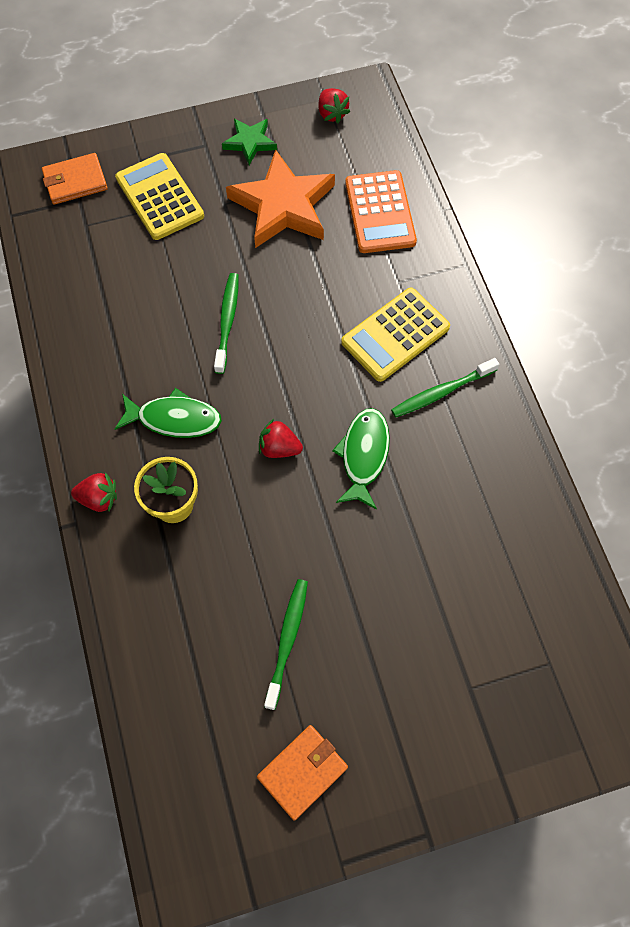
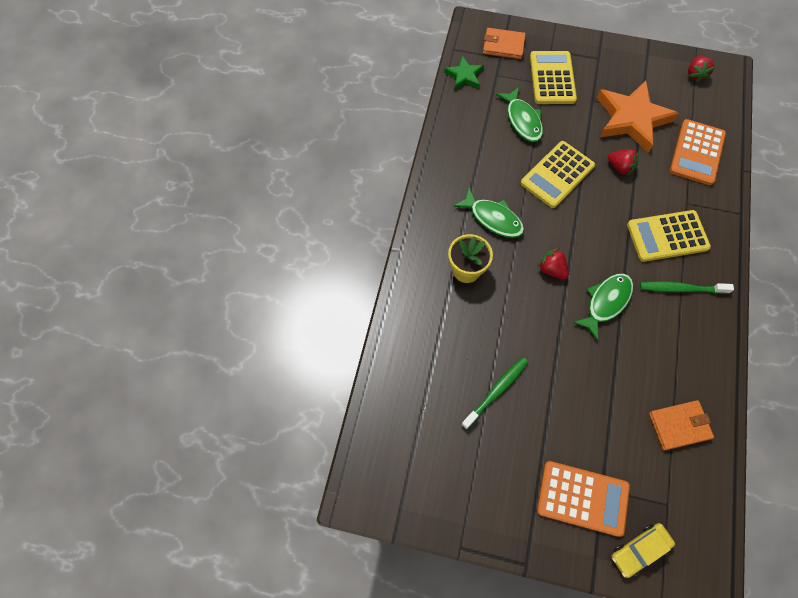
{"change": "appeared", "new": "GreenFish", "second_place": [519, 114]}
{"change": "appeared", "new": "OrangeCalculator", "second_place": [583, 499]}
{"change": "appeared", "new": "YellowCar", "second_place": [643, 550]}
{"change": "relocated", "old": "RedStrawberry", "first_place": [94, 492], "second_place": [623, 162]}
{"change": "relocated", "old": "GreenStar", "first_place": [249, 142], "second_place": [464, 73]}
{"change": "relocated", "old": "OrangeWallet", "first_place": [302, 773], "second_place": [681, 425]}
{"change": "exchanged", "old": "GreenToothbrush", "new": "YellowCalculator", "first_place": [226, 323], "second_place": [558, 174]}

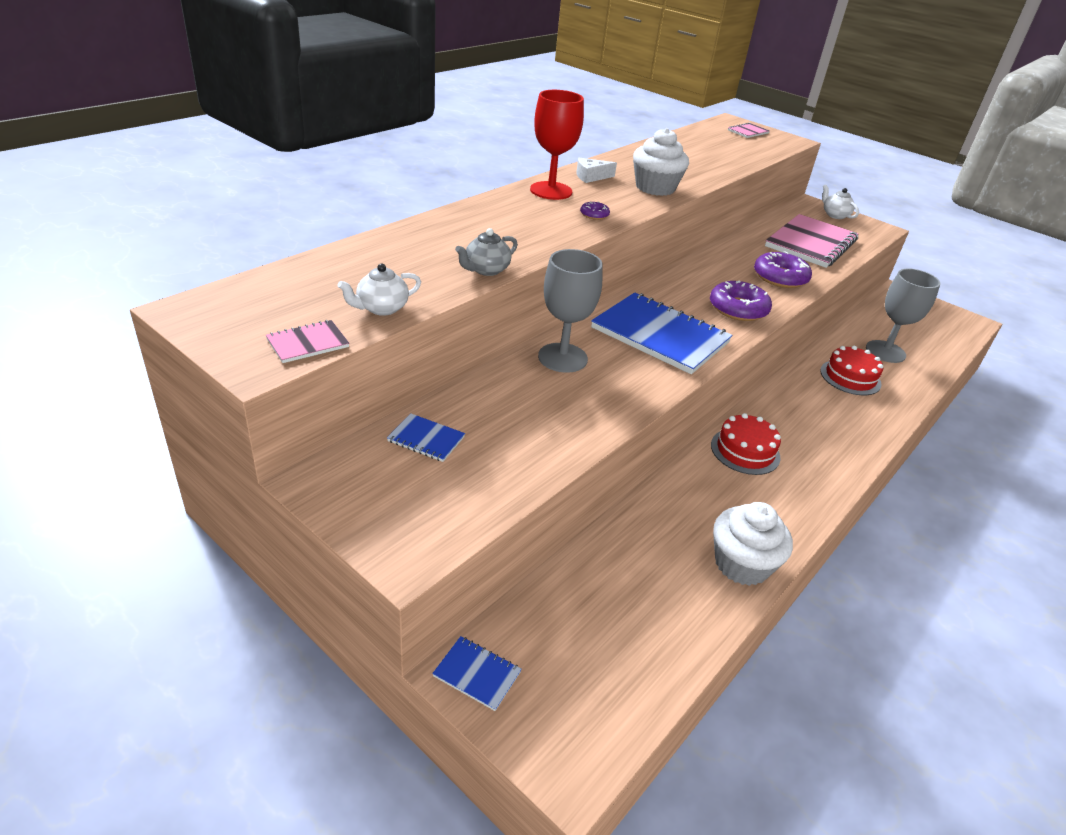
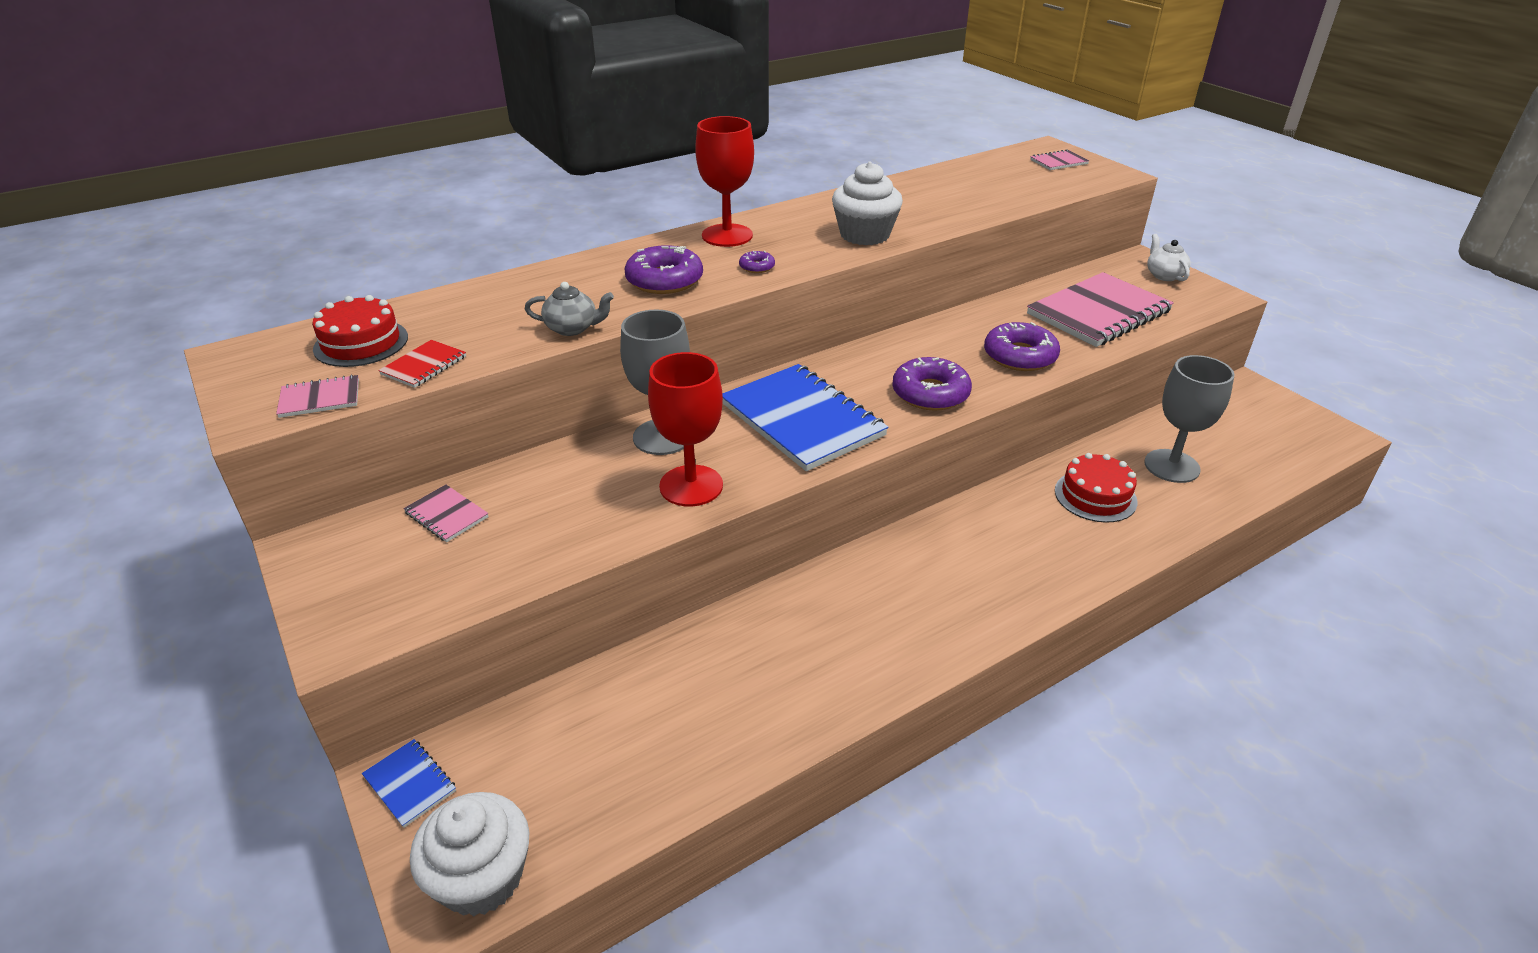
{"change": "missing", "old": "WhiteCheese", "first_place": [597, 170]}
{"change": "appeared", "new": "PurpleDonut", "second_place": [663, 269]}
{"change": "appeared", "new": "RedGoblet", "second_place": [685, 429]}
{"change": "relocated", "old": "RedCake", "first_place": [746, 444], "second_place": [360, 331]}
{"change": "relocated", "old": "WhiteCupcake", "first_place": [753, 544], "second_place": [470, 854]}
{"change": "exchanged", "old": "WhiteTeapot", "new": "RedNotebook", "first_place": [379, 290], "second_place": [422, 364]}
{"change": "colour", "old": "BlueNotebook", "new": "PinkNotebook", "first_place": [426, 437], "second_place": [446, 513]}
{"change": "spun", "old": "GreyTeapot", "first_place": [486, 252], "second_place": [569, 309], "degrees": -150}

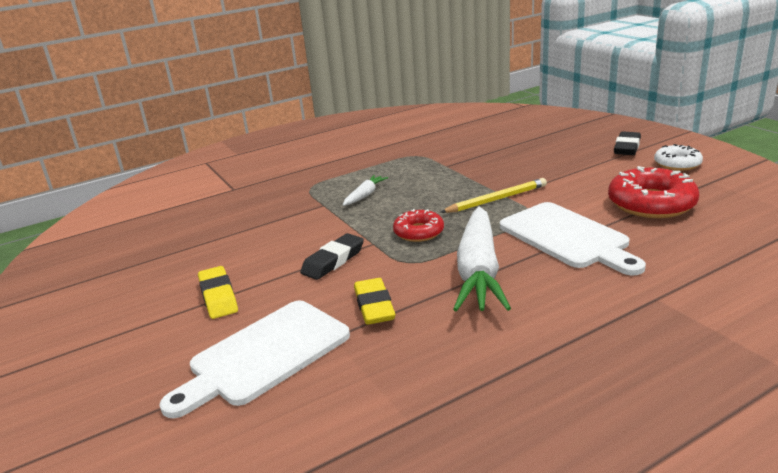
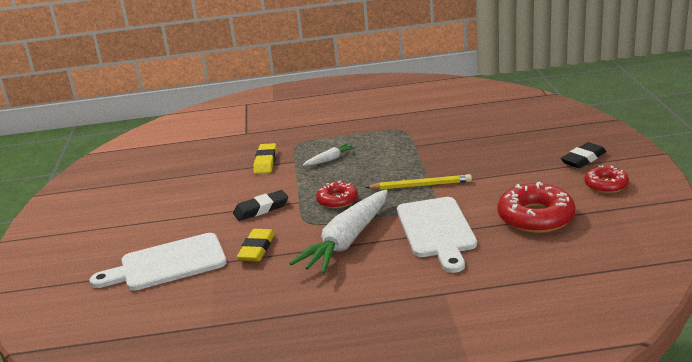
{"change": "relocated", "old": "YellowEraser", "first_place": [218, 292], "second_place": [265, 158]}
{"change": "colour", "old": "WhiteDonut", "new": "RedDonut", "first_place": [678, 157], "second_place": [606, 179]}

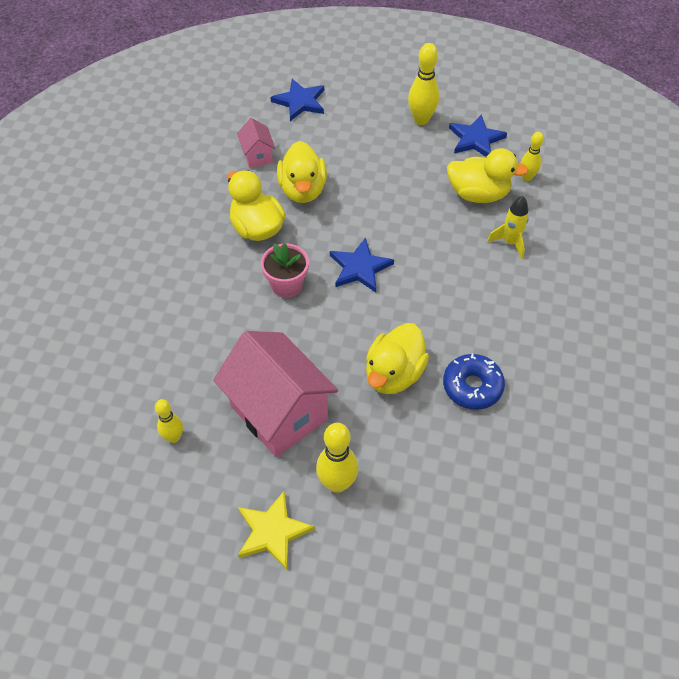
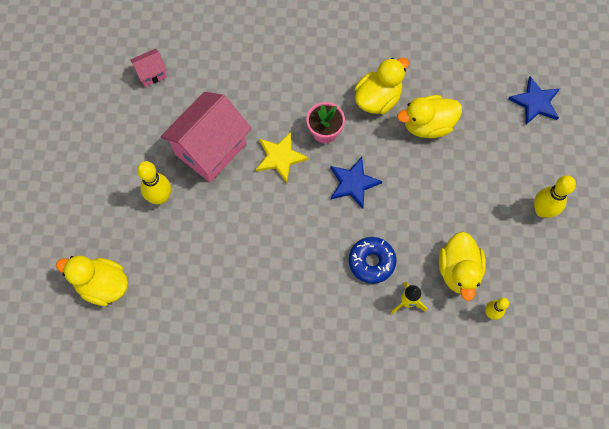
{"change": "missing", "old": "YellowBowlingPin", "first_place": [169, 421]}
{"change": "missing", "old": "BlueStar", "first_place": [478, 135]}
{"change": "relocated", "old": "PinkHouse", "first_place": [256, 143], "second_place": [148, 68]}
{"change": "relocated", "old": "YellowStar", "first_place": [276, 530], "second_place": [282, 157]}
{"change": "relocated", "old": "YellowDuck", "first_place": [397, 358], "second_place": [92, 280]}
{"change": "relocated", "old": "BlueDonut", "first_place": [474, 382], "second_place": [372, 260]}

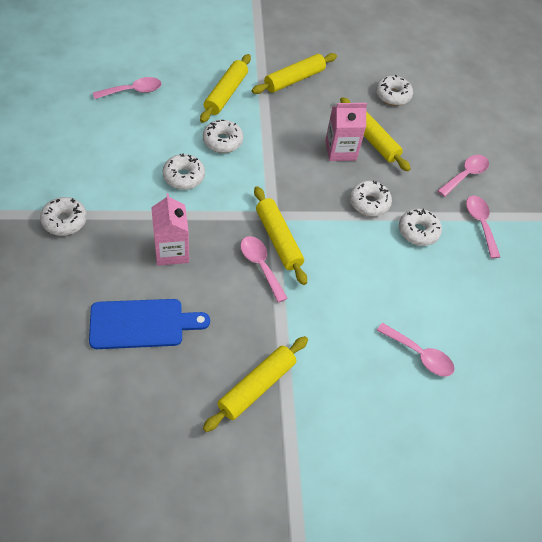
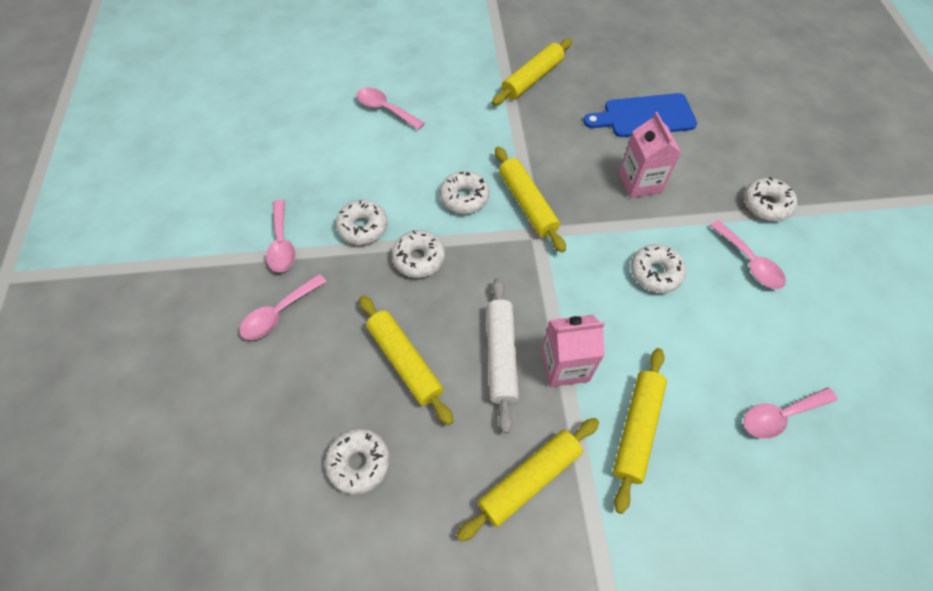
{"change": "appeared", "new": "WhiteRollingPin", "second_place": [502, 355]}
{"change": "relocated", "old": "WhiteDonut", "first_place": [223, 136], "second_place": [465, 192]}
{"change": "relocated", "old": "PinkSpoon", "first_place": [264, 269], "second_place": [748, 254]}
{"change": "relocated", "old": "PinkCarton", "first_place": [346, 132], "second_place": [573, 351]}

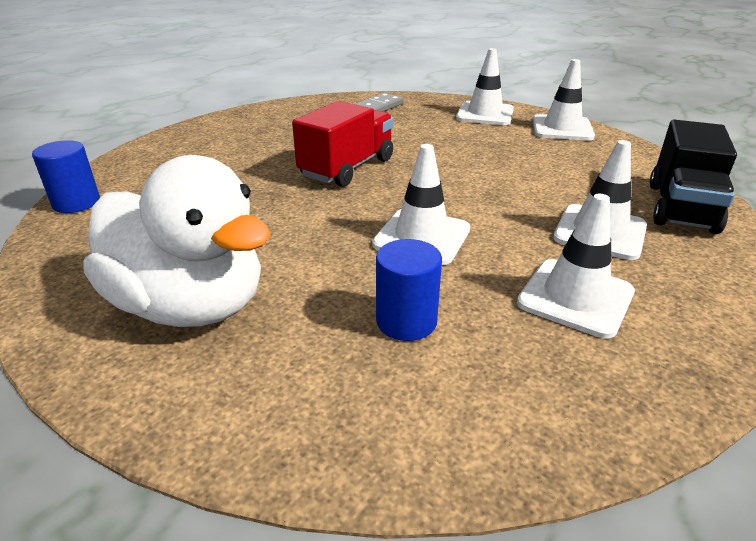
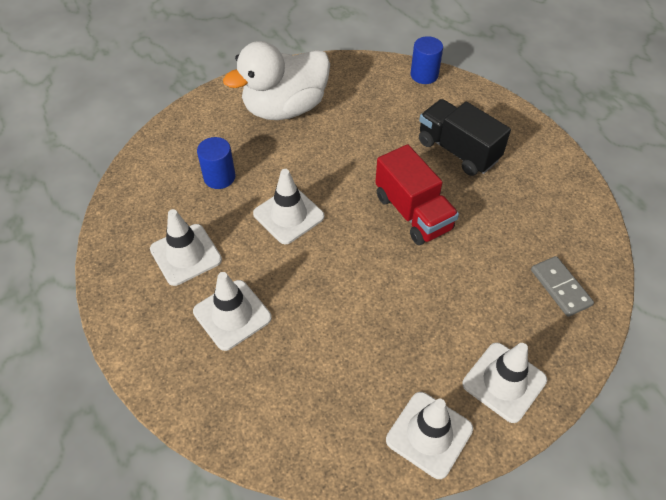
{"change": "relocated", "old": "BlackTruck", "first_place": [693, 177], "second_place": [465, 137]}

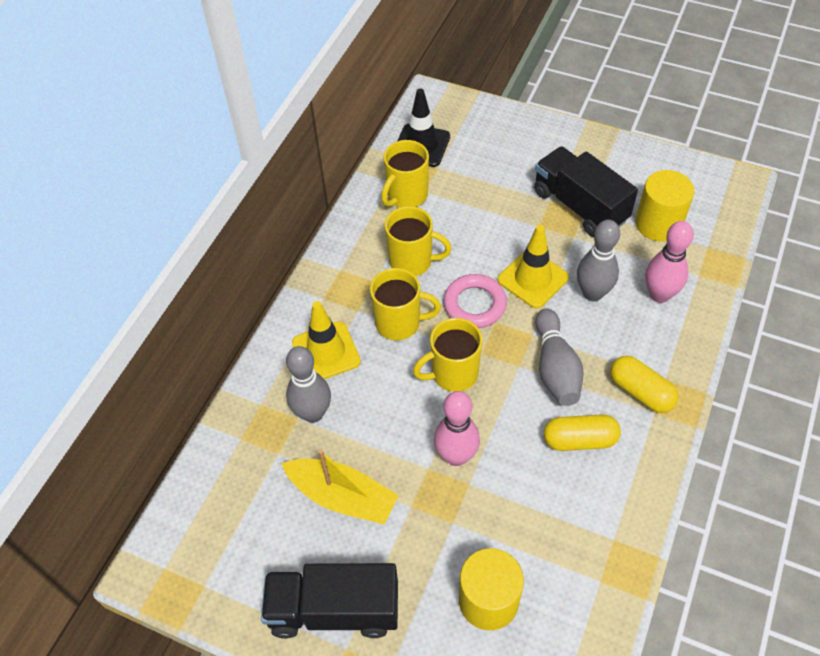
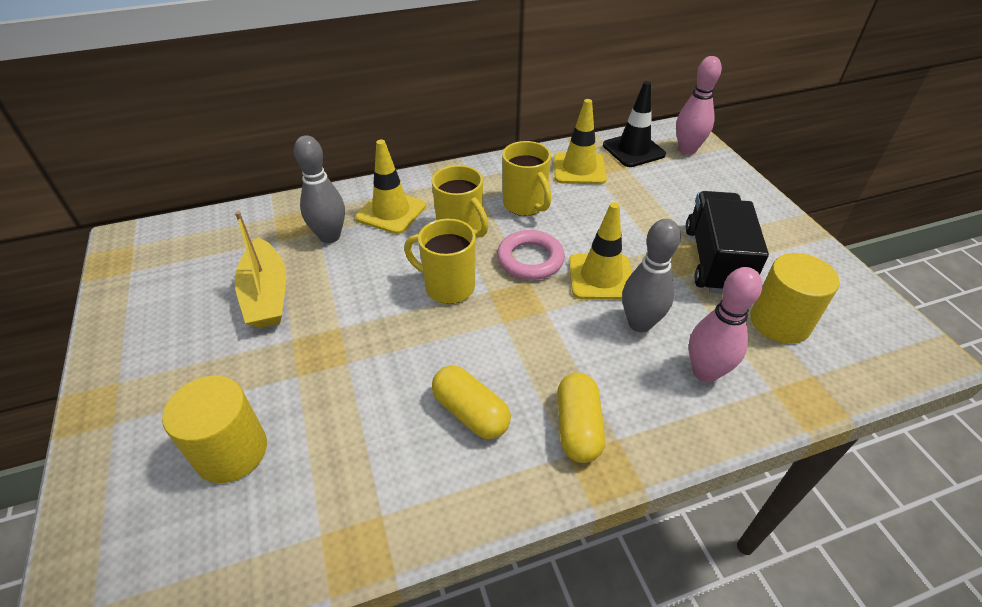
{"change": "missing", "old": "BlackTruck", "first_place": [329, 601]}
{"change": "missing", "old": "GreyBowlingPin", "first_place": [559, 357]}
{"change": "relocated", "old": "PinkBowlingPin", "first_place": [457, 428], "second_place": [699, 105]}
{"change": "exchanged", "old": "YellowMug", "new": "YellowTrafficCone", "first_place": [405, 173], "second_place": [580, 141]}

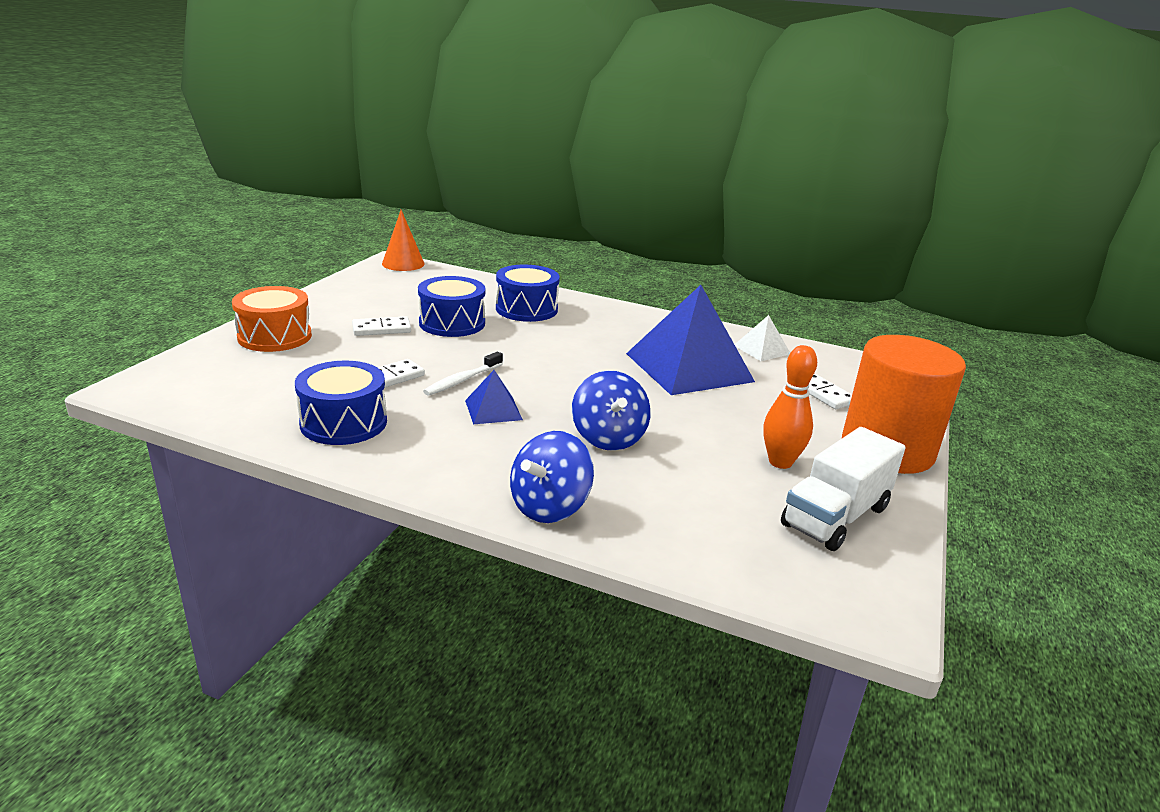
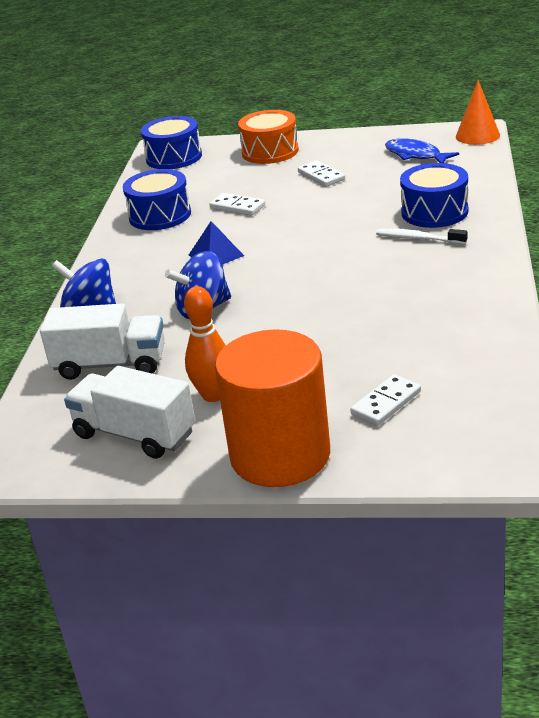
{"change": "missing", "old": "BluePyramid", "first_place": [690, 340]}
{"change": "missing", "old": "WhitePyramid", "first_place": [762, 338]}
{"change": "appeared", "new": "WhiteTruck", "second_place": [102, 341]}
{"change": "appeared", "new": "BlueFish", "second_place": [422, 150]}
{"change": "relocated", "old": "BlueDrum", "first_place": [452, 306], "second_place": [171, 142]}
{"change": "relocated", "old": "WhiteToothbrush", "first_place": [463, 374], "second_place": [421, 236]}

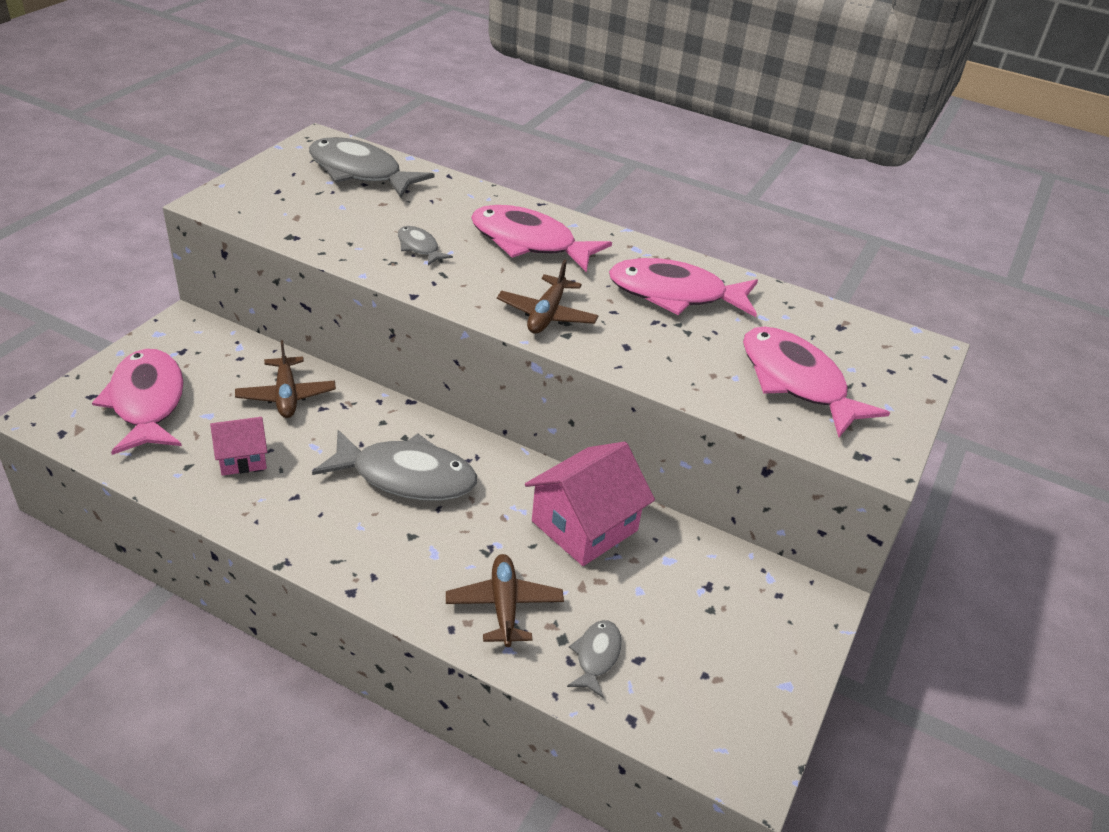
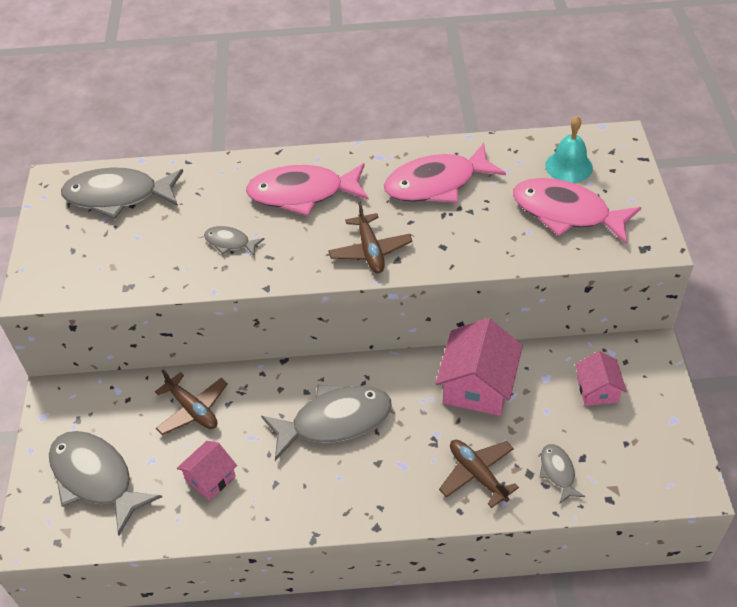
{"change": "appeared", "new": "TurquoiseBell", "second_place": [569, 149]}
{"change": "appeared", "new": "PinkHouse", "second_place": [601, 378]}
{"change": "colour", "old": "PinkFish", "new": "GreyFish", "first_place": [138, 402], "second_place": [105, 483]}

